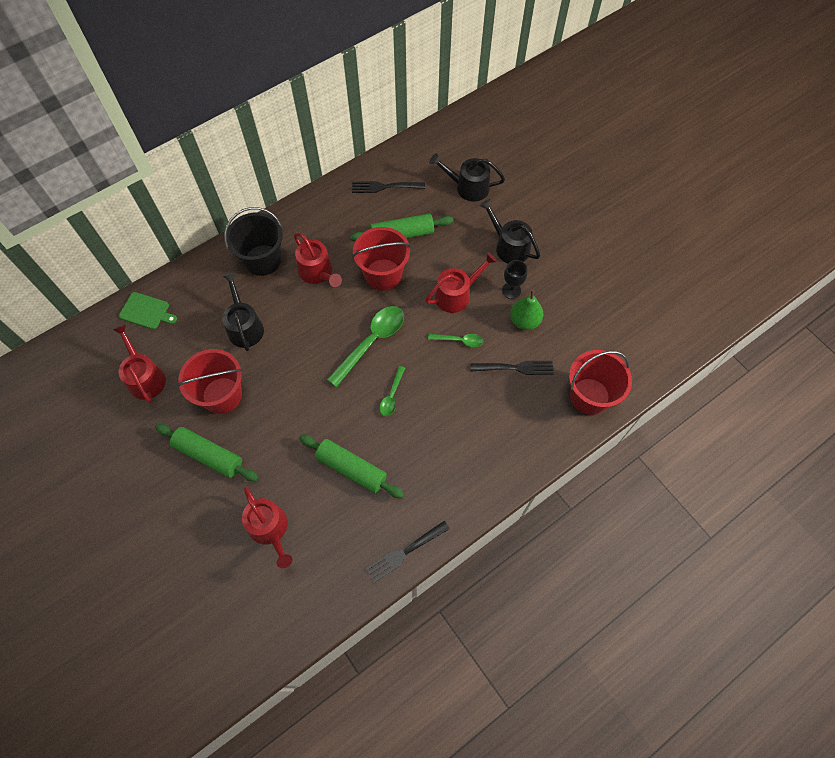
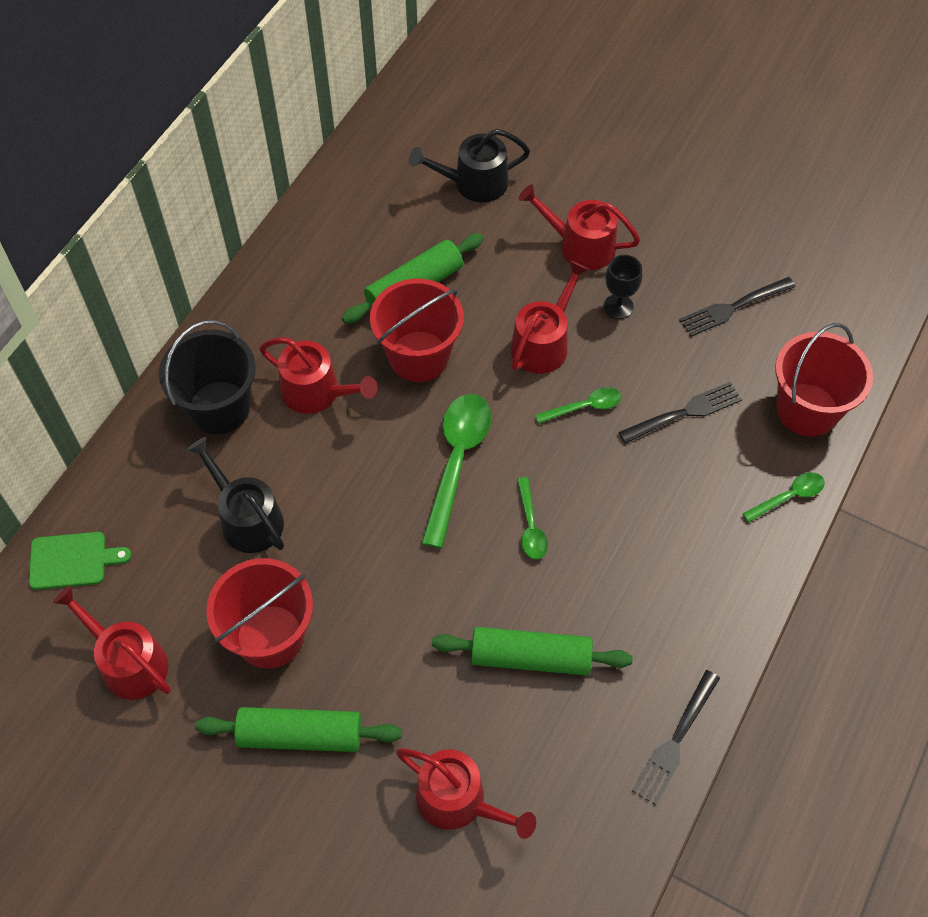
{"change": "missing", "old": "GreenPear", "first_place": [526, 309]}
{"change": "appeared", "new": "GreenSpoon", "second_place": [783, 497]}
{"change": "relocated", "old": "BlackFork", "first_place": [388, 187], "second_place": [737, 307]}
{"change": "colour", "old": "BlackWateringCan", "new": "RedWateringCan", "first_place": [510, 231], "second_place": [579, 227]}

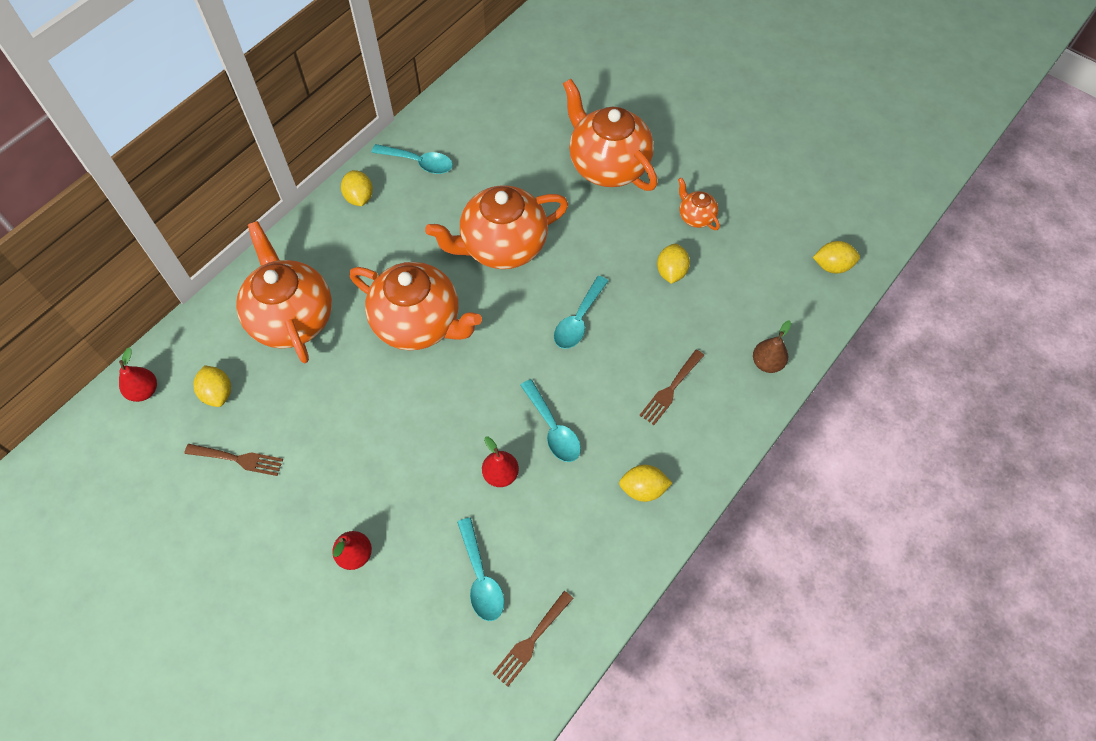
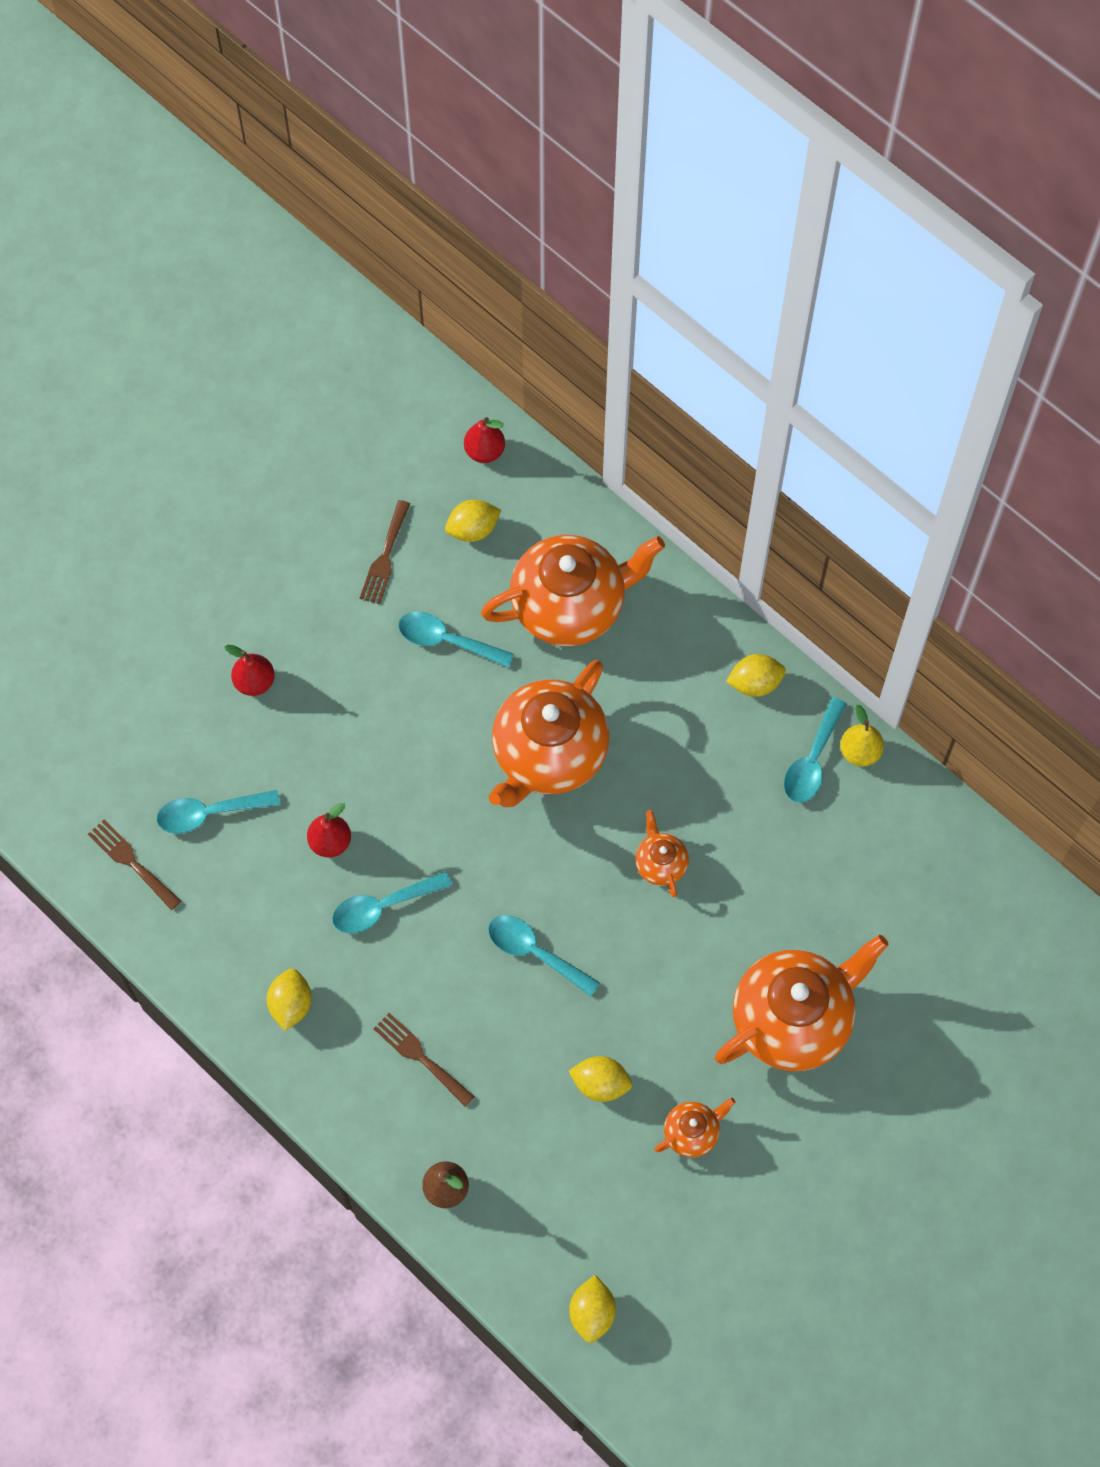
{"change": "appeared", "new": "TurquoiseSpoon", "second_place": [456, 640]}
{"change": "appeared", "new": "YellowPear", "second_place": [862, 736]}
{"change": "size", "old": "OrangeTeapot", "first_place": [496, 227], "second_place": [662, 853], "factor": 0.45}

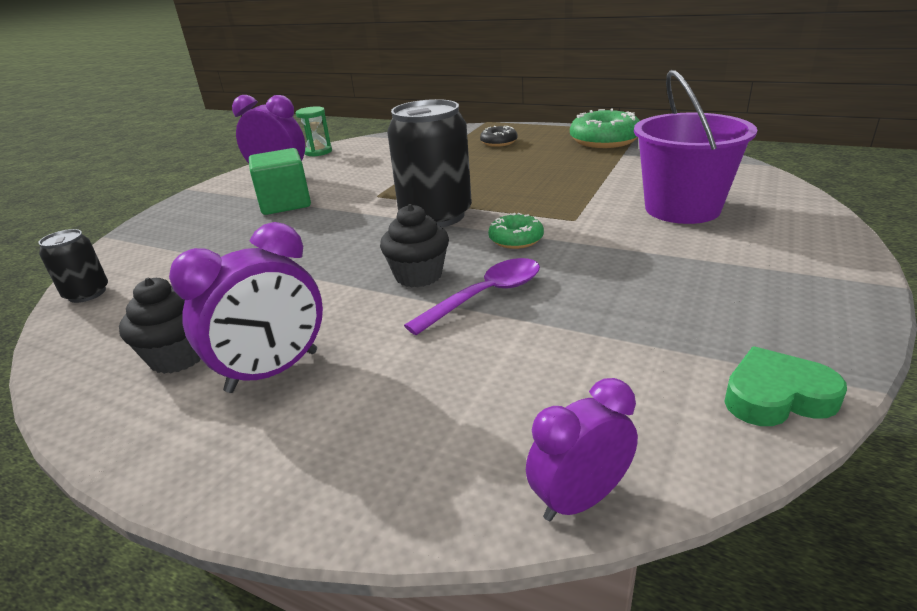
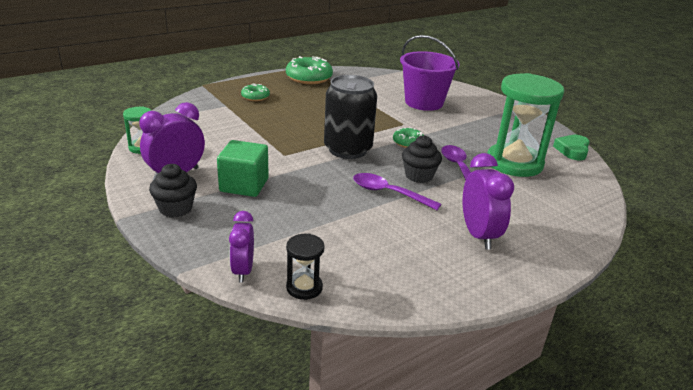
{"change": "appeared", "new": "PurpleSpoon", "second_place": [397, 191]}
{"change": "appeared", "new": "GreenHourglass", "second_place": [525, 125]}
{"change": "relocated", "old": "BlackCupcake", "first_place": [160, 326], "second_place": [173, 191]}
{"change": "relocated", "old": "PurpleClock", "first_place": [582, 449], "second_place": [241, 247]}
{"change": "exchanged", "old": "BlackCan", "new": "BlackHourglass", "first_place": [73, 266], "second_place": [305, 267]}
{"change": "colour", "old": "BlackDonut", "new": "GreenDonut", "first_place": [498, 136], "second_place": [255, 92]}

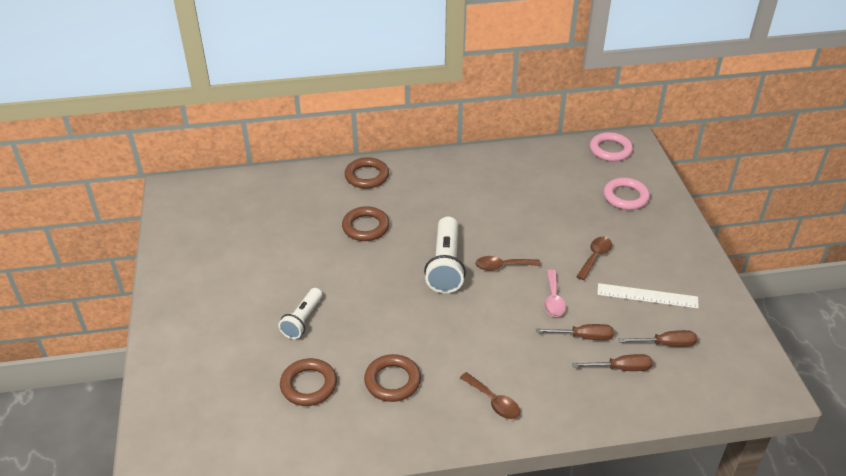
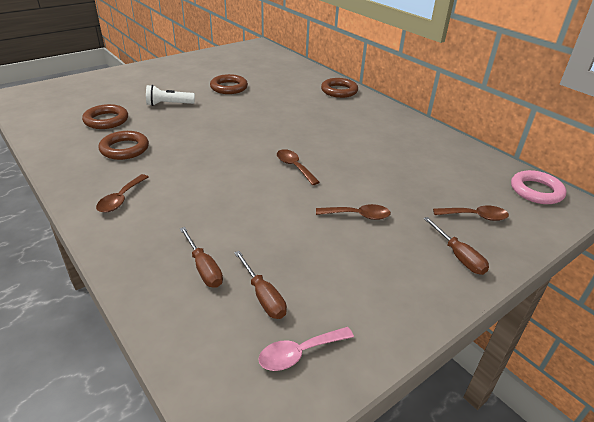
{"change": "missing", "old": "WhiteFlashlight", "first_place": [445, 254]}
{"change": "missing", "old": "WhiteRuler", "first_place": [648, 295]}
{"change": "relocated", "old": "BrownRing", "first_place": [365, 223], "second_place": [229, 84]}
{"change": "relocated", "old": "BrownScrewdriver", "first_place": [575, 332], "second_place": [456, 246]}
{"change": "relocated", "old": "PinkSpoon", "first_place": [555, 293], "second_place": [306, 349]}
{"change": "exchanged", "old": "PinkRing", "new": "BrownSpoon", "first_place": [627, 194], "second_place": [471, 213]}

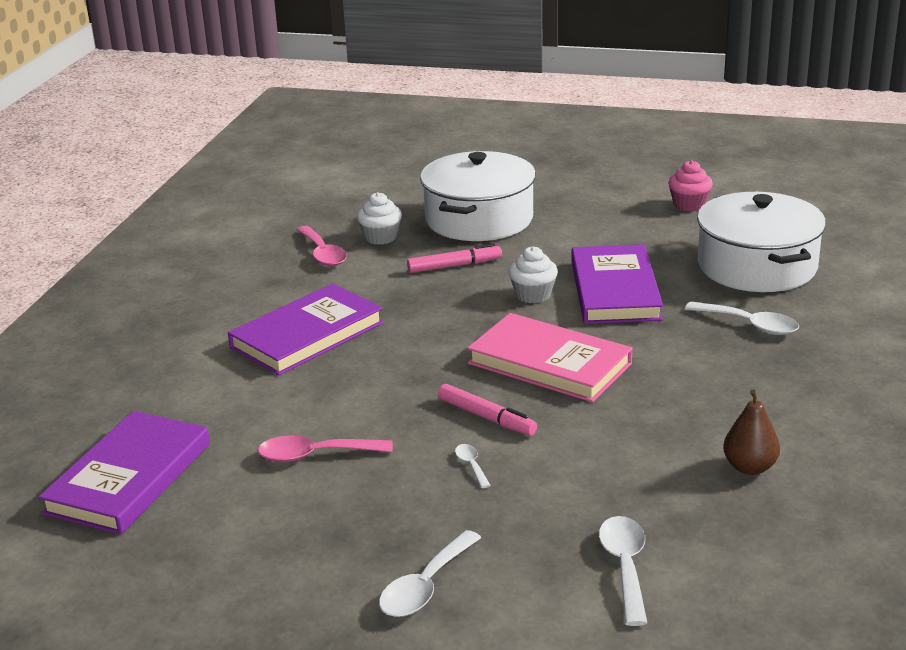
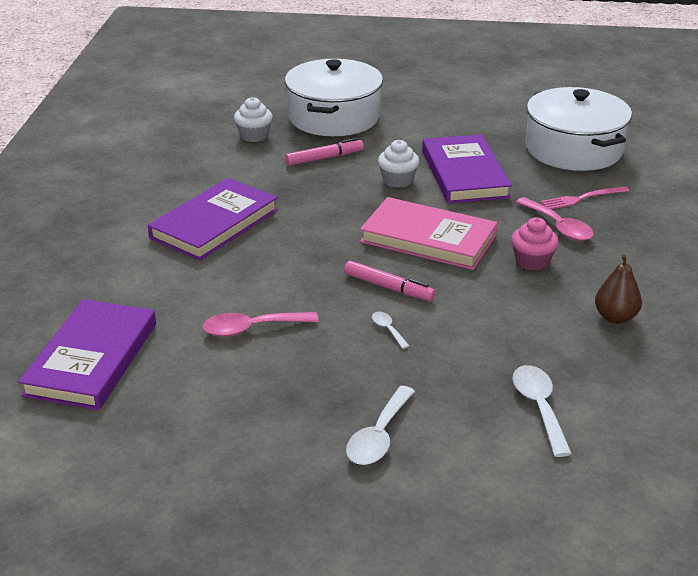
{"change": "relocated", "old": "PinkSpoon", "first_place": [321, 246], "second_place": [555, 219]}
{"change": "relocated", "old": "PinkCupcake", "first_place": [690, 185], "second_place": [535, 244]}
{"change": "exchanged", "old": "WhiteSpoon", "new": "PinkFork", "first_place": [742, 318], "second_place": [585, 197]}

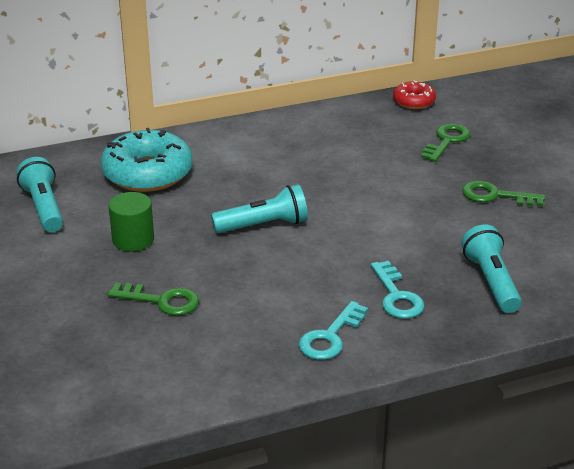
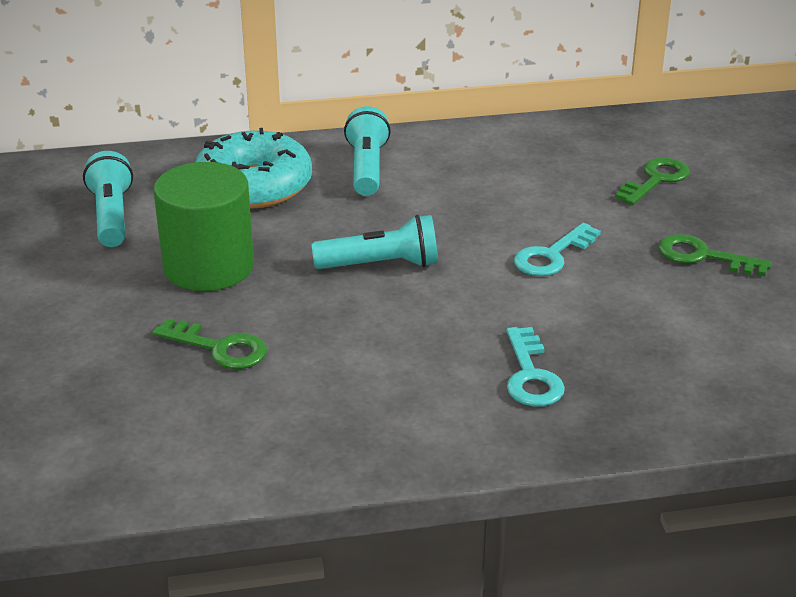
{"change": "missing", "old": "RedDonut", "first_place": [414, 95]}
{"change": "relocated", "old": "TurquoiseKey", "first_place": [333, 330], "second_place": [557, 249]}
{"change": "relocated", "old": "TurquoiseFlashlight", "first_place": [491, 269], "second_place": [367, 151]}
{"change": "size", "old": "GreenCylinder", "first_place": [131, 222], "second_place": [204, 226], "factor": 1.66}

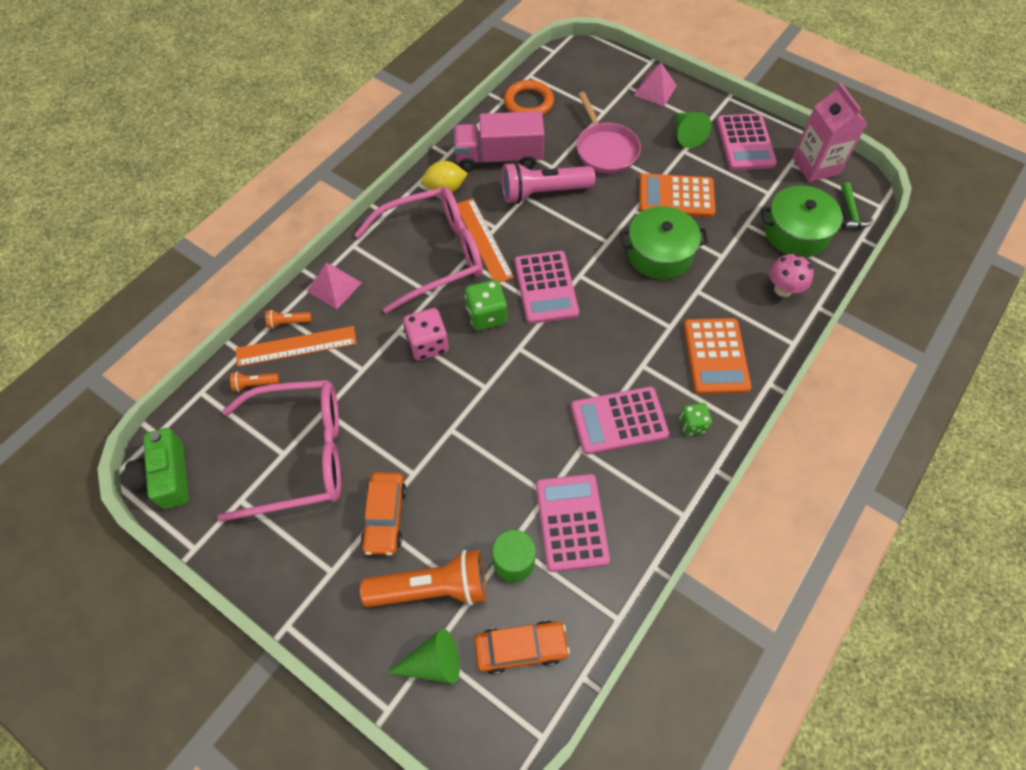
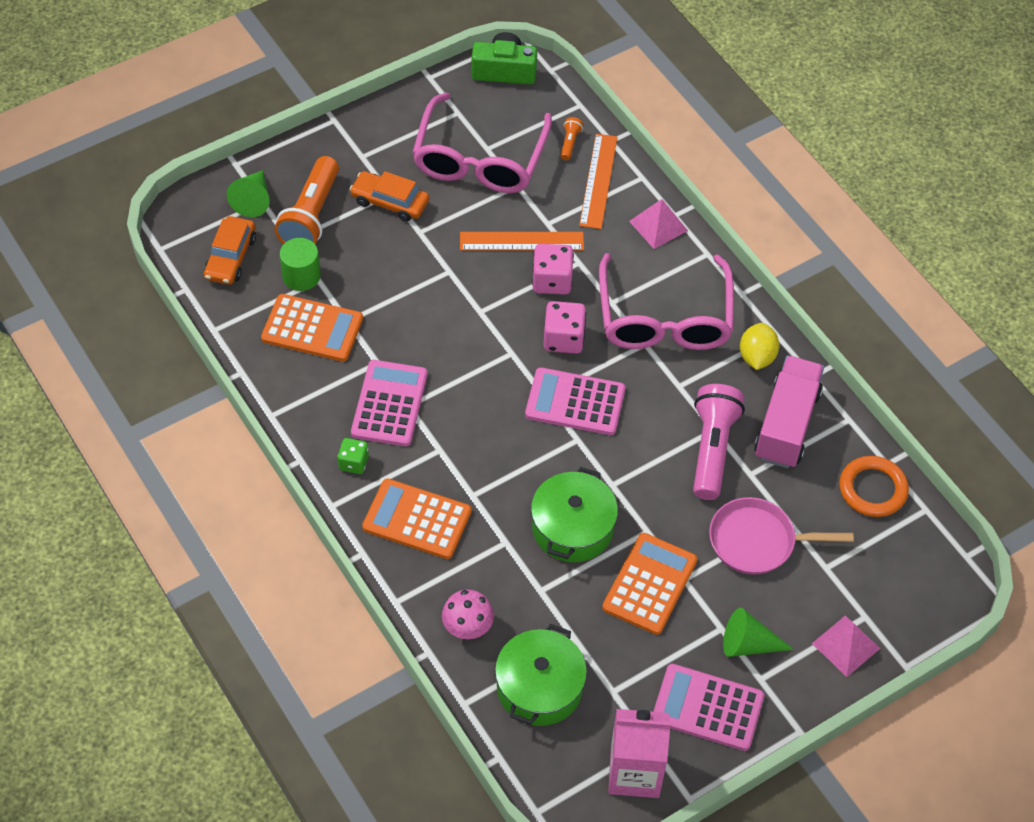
{"change": "missing", "old": "OrangeFlashlight", "first_place": [288, 319]}
{"change": "missing", "old": "GreenHammer", "first_place": [857, 206]}
{"change": "relocated", "old": "OrangeRuler", "first_place": [485, 240], "second_place": [522, 241]}
{"change": "colour", "old": "GreenDice", "new": "PinkDice", "first_place": [486, 305], "second_place": [565, 327]}
{"change": "colour", "old": "PinkCalculator", "new": "OrangeCalculator", "first_place": [573, 523], "second_place": [312, 328]}

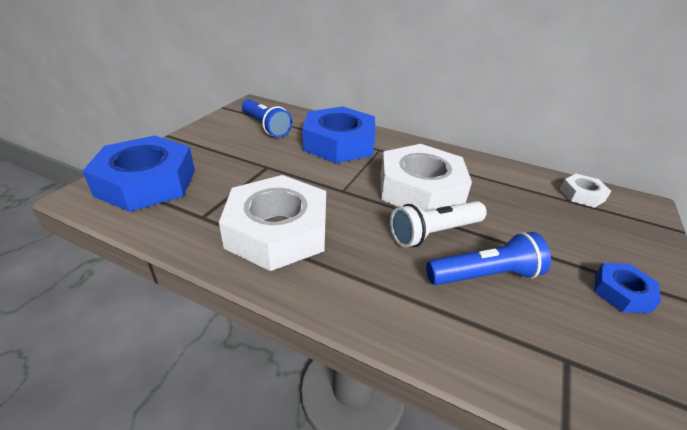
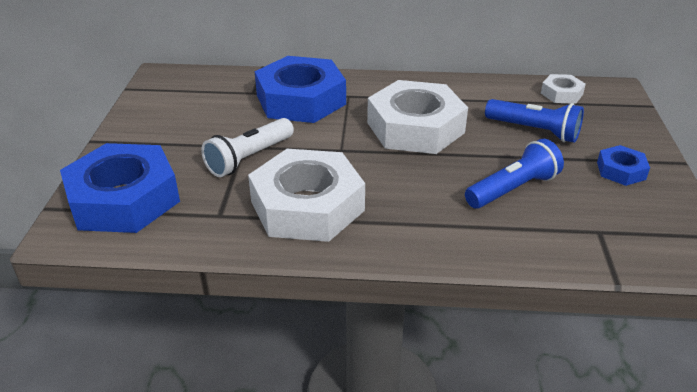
{"change": "relocated", "old": "BlueFlashlight", "first_place": [267, 118], "second_place": [534, 121]}
{"change": "relocated", "old": "WhiteFlashlight", "first_place": [438, 224], "second_place": [247, 147]}

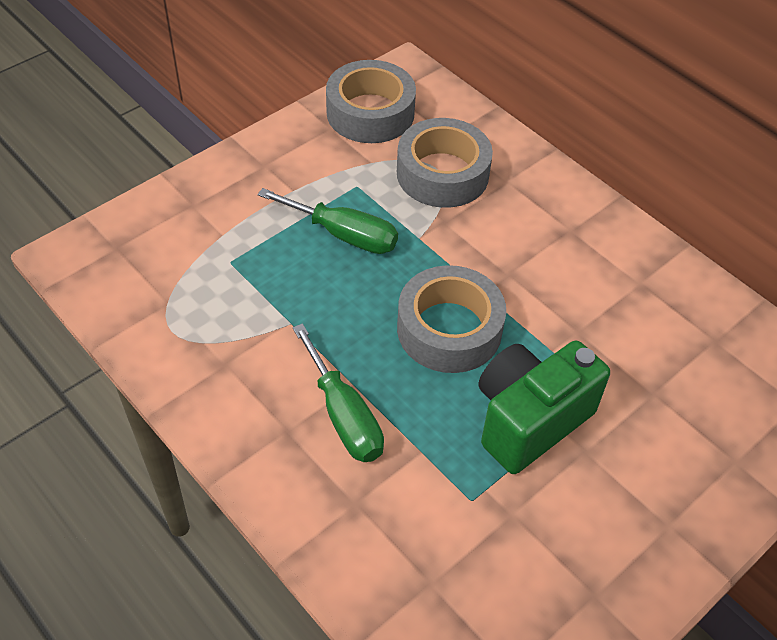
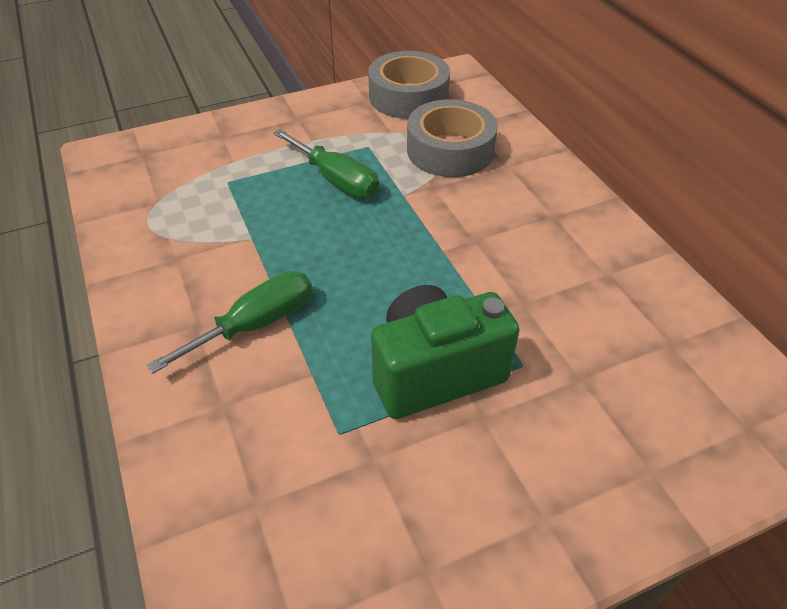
{"change": "missing", "old": "GreyTape", "first_place": [451, 319]}
{"change": "spun", "old": "GreenScrewdriver", "first_place": [338, 392], "second_place": [229, 322], "degrees": -120}

